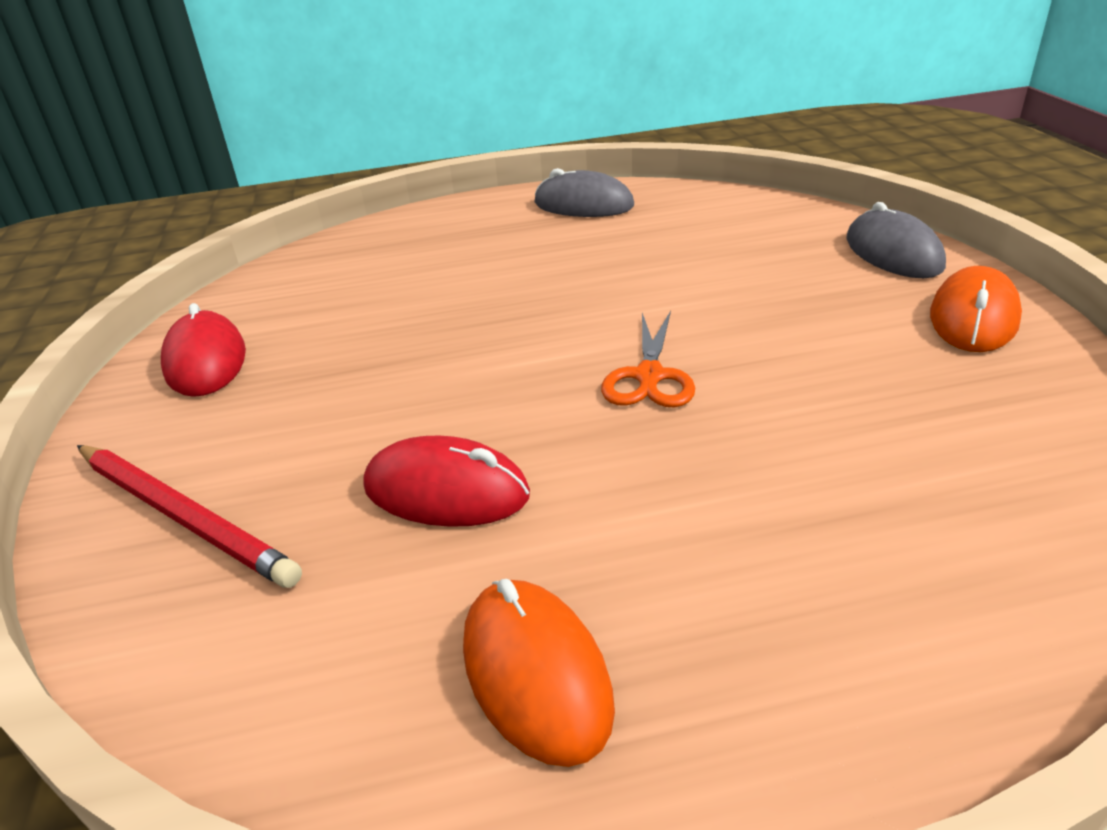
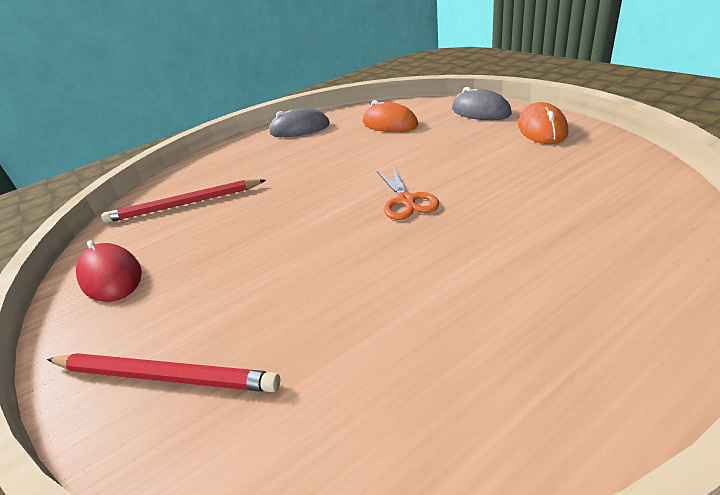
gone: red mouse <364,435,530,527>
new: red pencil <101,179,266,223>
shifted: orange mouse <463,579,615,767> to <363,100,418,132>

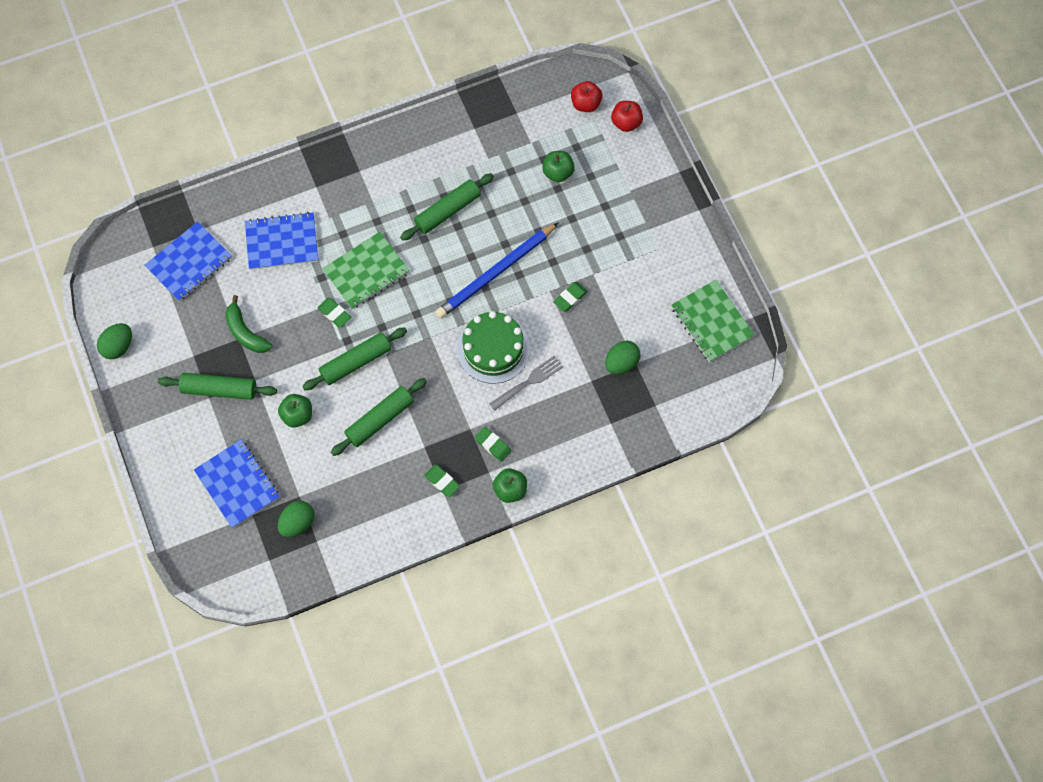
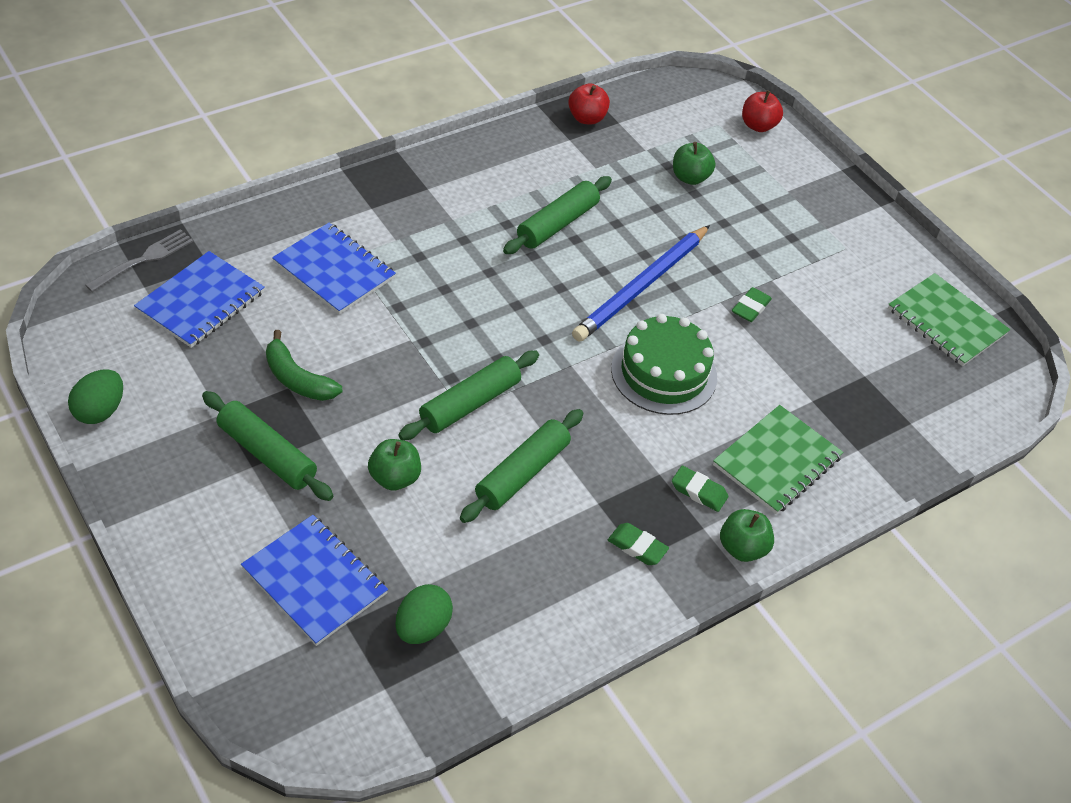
gone: green eraser <317,298,351,327>; green egg <605,341,640,374>
shifted: red apple <571,81,602,112> to <568,83,610,125>; green notebook <322,232,410,309> to <713,405,843,514>; grey fork <489,356,563,411> to <85,229,193,292>
rotated: blue notebook <245,212,318,270> = <272,223,396,314> 60 degrees clockwise; green rolling pin <158,373,277,400> = <202,391,333,501> 45 degrees clockwise

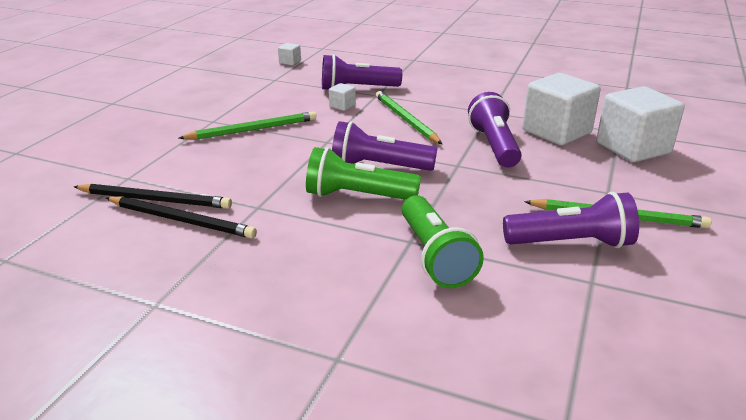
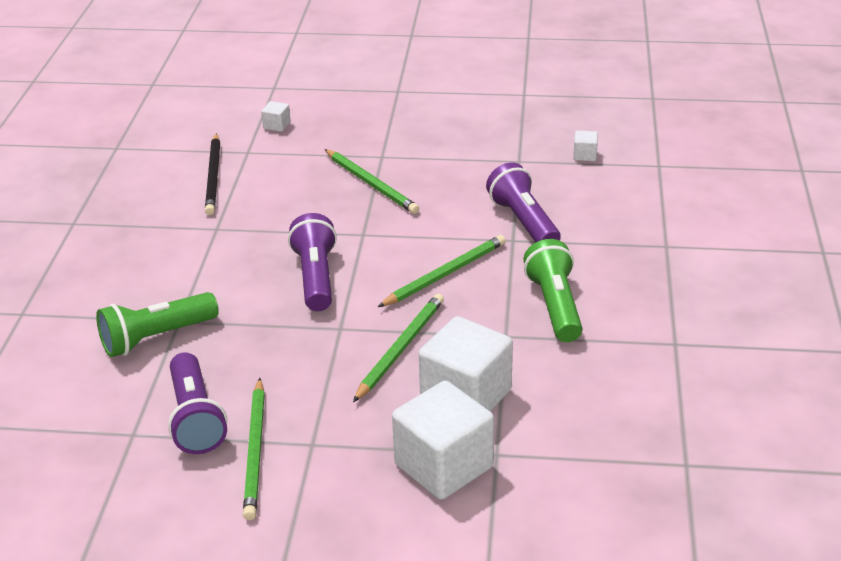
gone: black pencil <106,197,257,239>
shifted: white cube <329,83,356,111> to <261,101,291,132>; green flashlight <306,147,421,200> to <523,239,582,342>
swapped: purple flashlight <468,92,521,168> to green pencil <353,294,444,402>

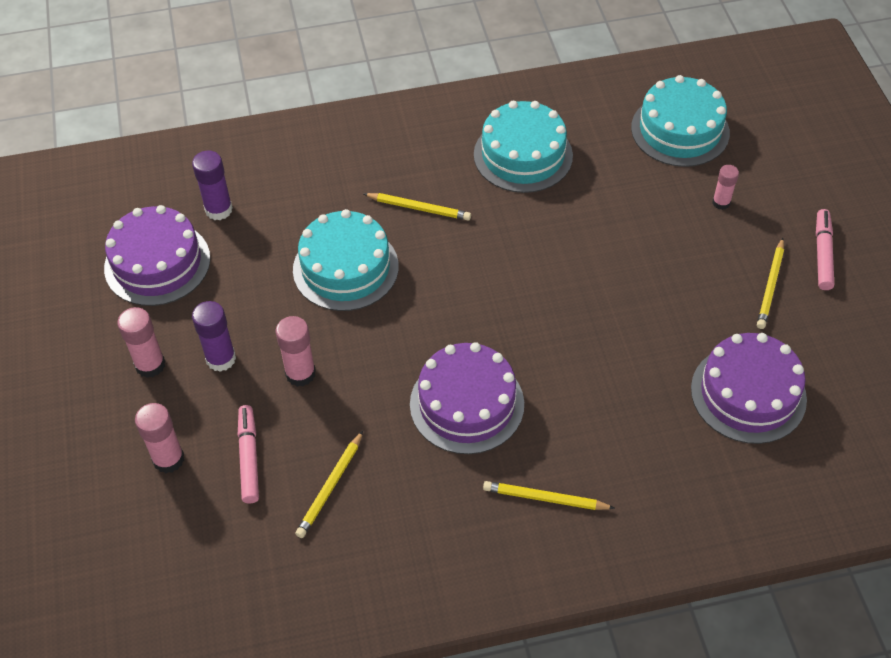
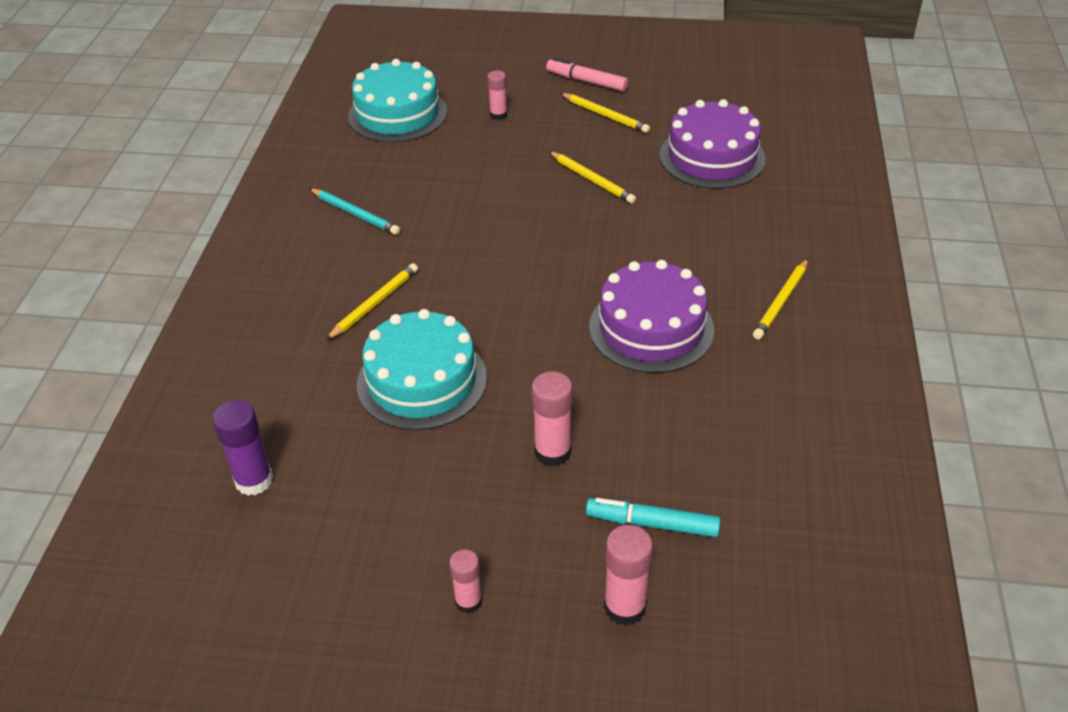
gone: purple cake <104,205,210,306>; purple glue stick <192,301,236,372>
shifted: yellow pencil <295,431,363,538> to <549,151,636,204>
swapped: turquoise cake <474,101,573,193> to turquoise pencil <309,188,400,235>
repainted: pink marker <238,405,259,504> to turquoise marker <586,498,721,538>
scaled: pink glue stick <117,307,166,378> = <450,549,482,614> x0.65

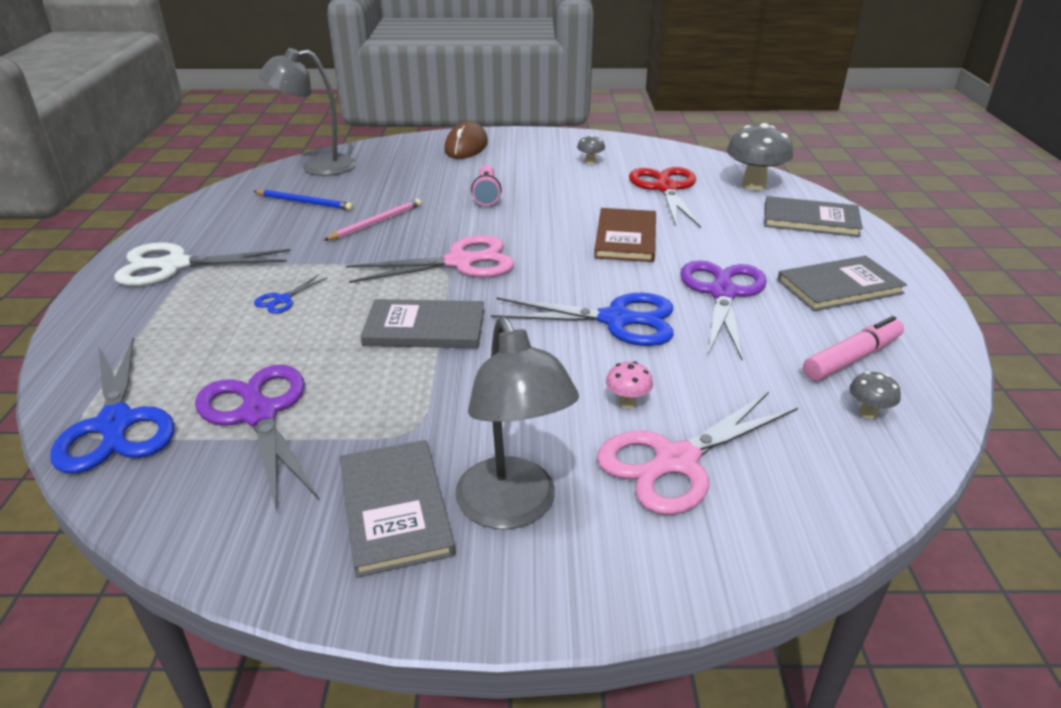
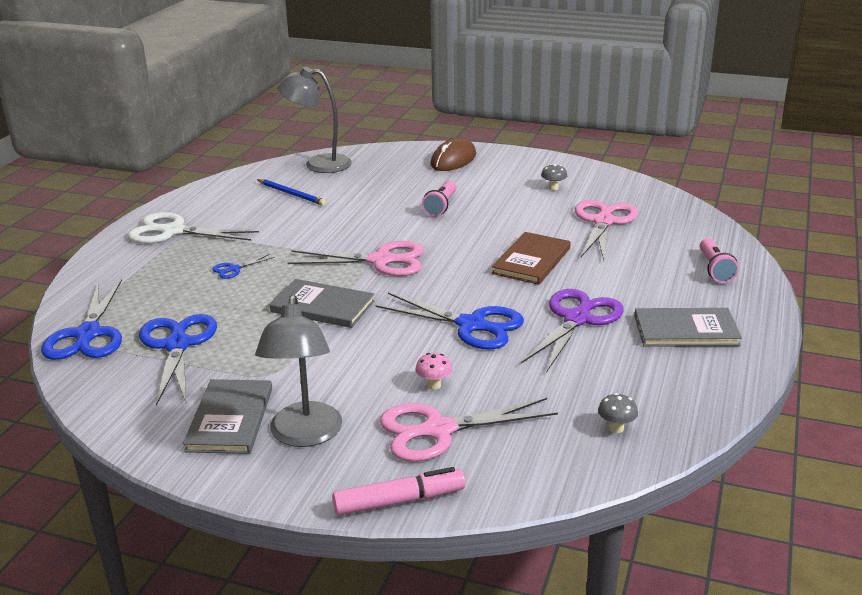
gone: grey mushroom <727,123,793,191>; pink pencil <323,199,421,241>
shifted: pink marker <803,316,904,381> to <332,467,465,515>
swapped: grey book <764,196,863,237> to pink flashlight <700,238,739,283>
repainted: red scissors <629,167,701,228> to pink scissors <575,200,638,260>; purple scissors <195,365,319,512> to blue scissors <139,314,217,406>

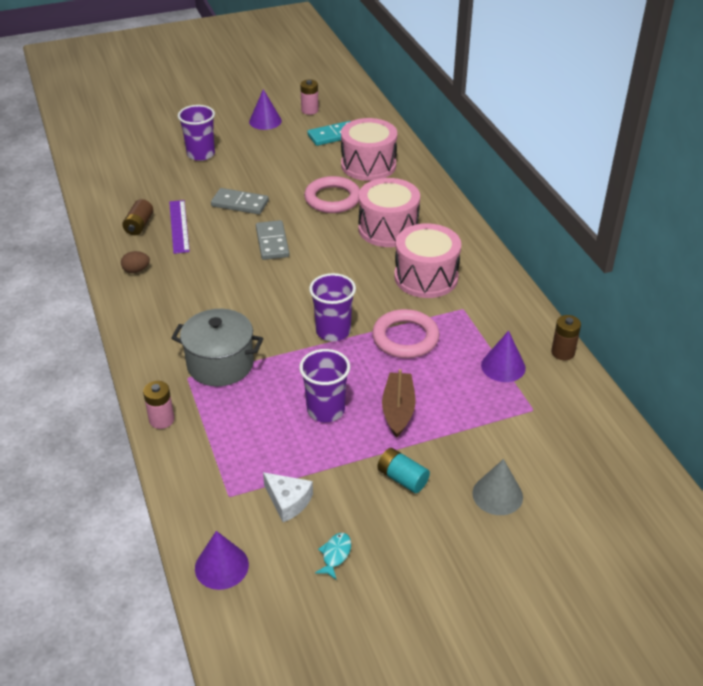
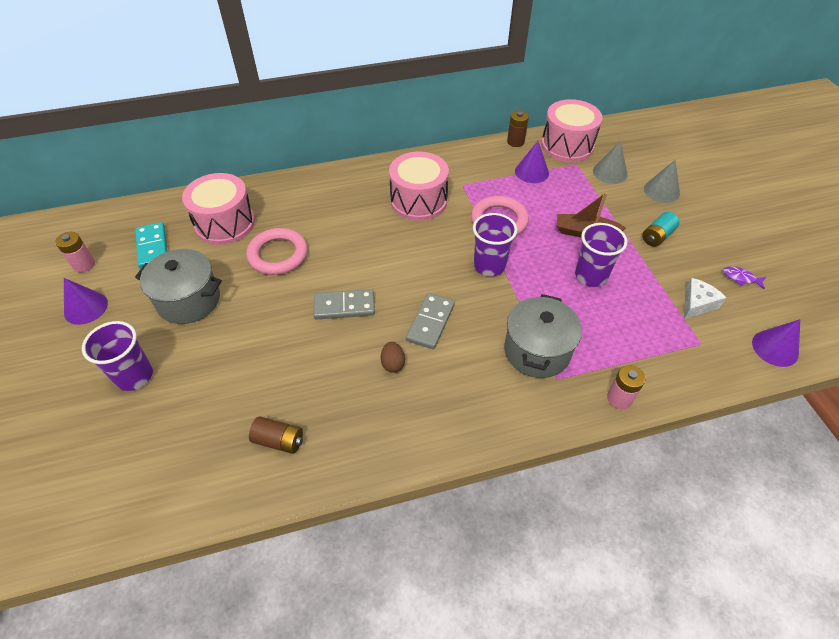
gone: purple ruler <169,200,190,254>
new: grey cone <593,141,627,184>; grey pot <135,249,222,324>
shifted: pink drum <358,178,420,247> to <541,99,603,162>; grey domino <211,188,269,214> to <406,293,455,349>; brown egg <121,251,150,273> to <381,342,405,373>
repainted: turquoise fish <315,533,351,580> to purple fish <723,266,766,289>

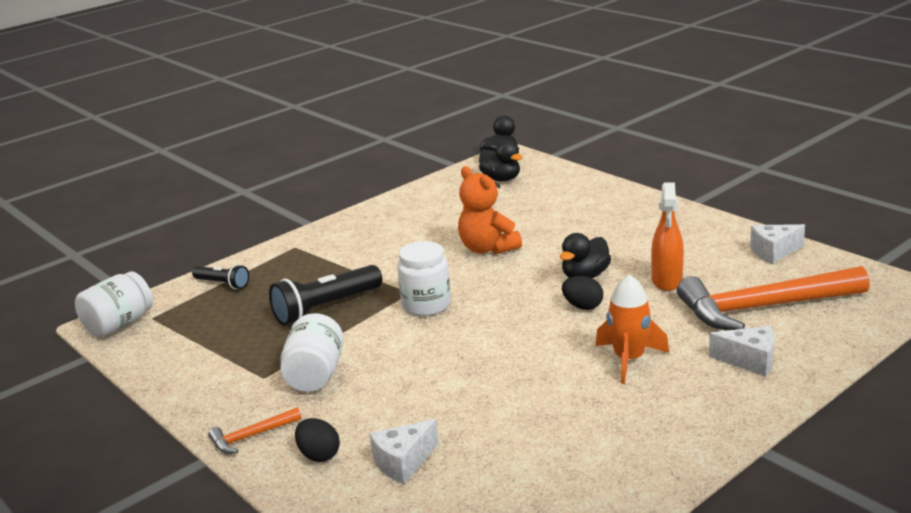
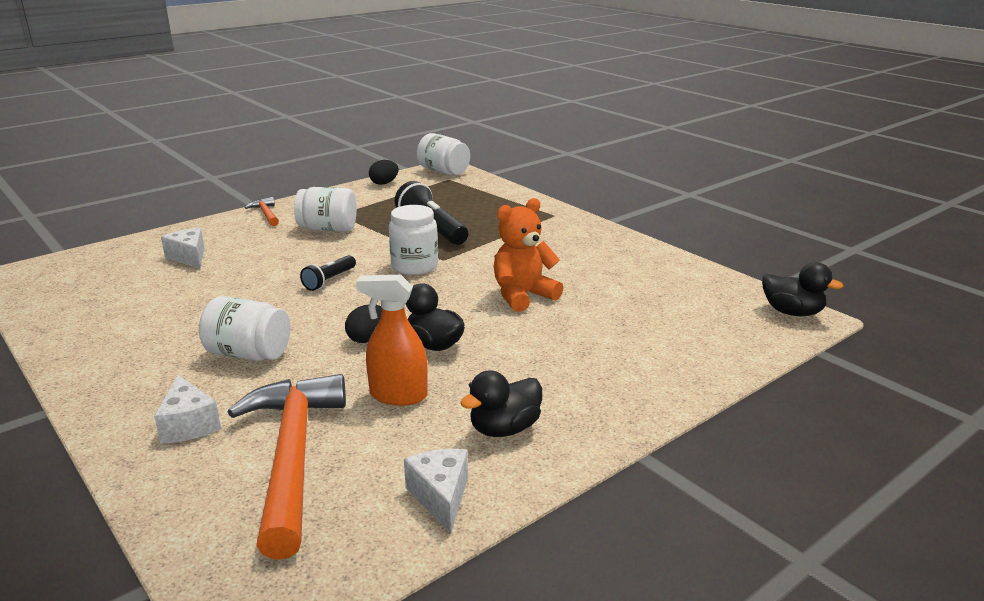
shifted: black duck <479,140,523,181> to <460,370,542,437>; black flashlight <192,264,249,289> to <300,255,356,291>; black egg <295,418,340,462> to <369,160,399,185>
swapped: orange rocket <595,274,669,384> to white jar <199,296,290,361>
rotated: white cheese <709,326,774,376> = <154,375,221,444> 45 degrees counterclockwise

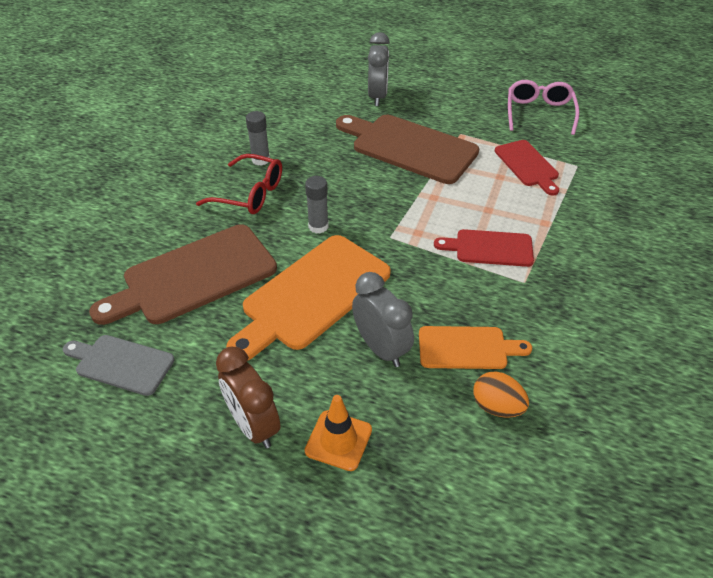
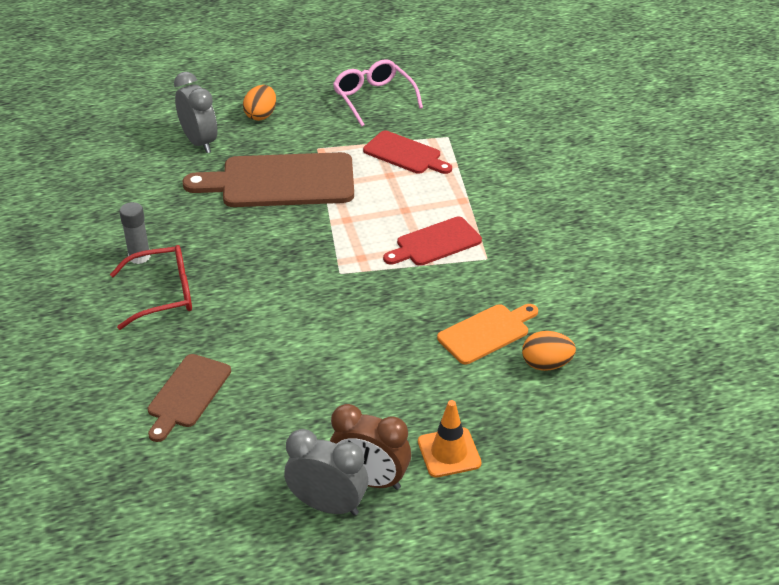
gone: grey glue stick <305,176,329,234>; orange cutting board <226,235,391,360>; grey cutting board <63,335,175,396>
new: orange egg <243,85,276,121>
shifted: grey clock <352,272,414,367> to <284,429,368,516>
scaled: brown cutting board <89,224,277,325> = <148,354,231,442> x0.56

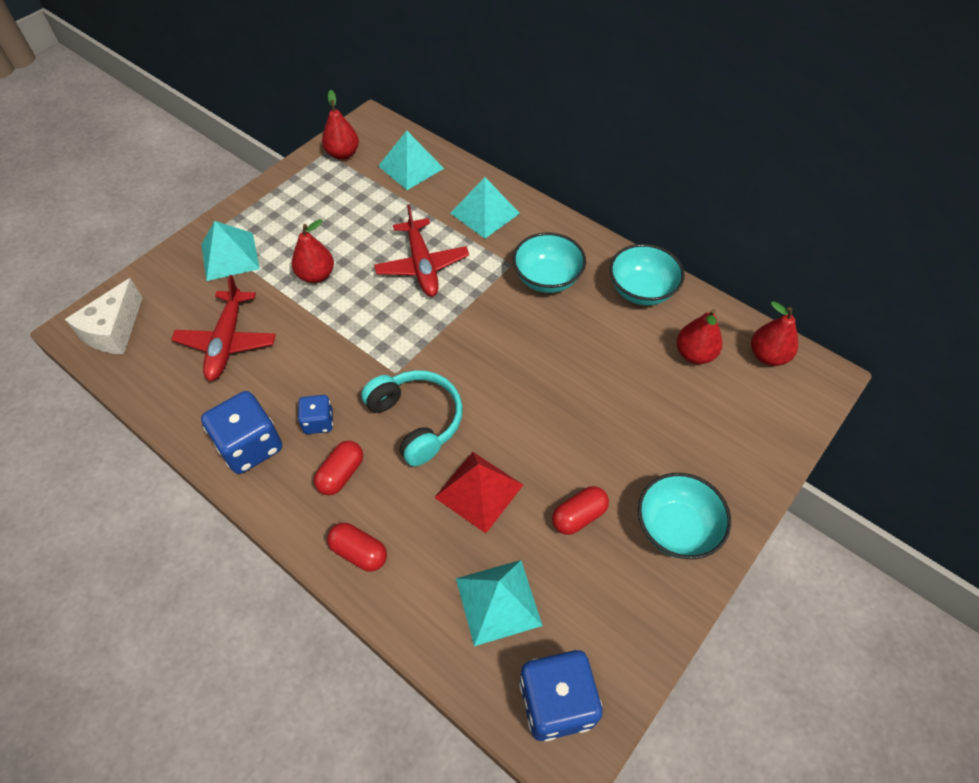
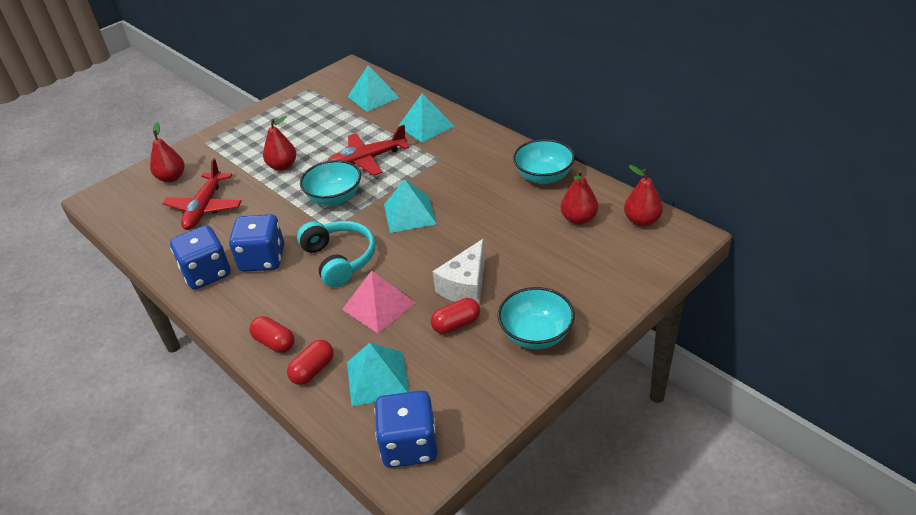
shifted: red pear <322,90,359,160> to <150,122,185,182>; turquoise pyramid <201,221,260,281> to <384,179,437,233>; turquoise bowl <513,232,586,293> to <300,160,361,206>; white cheese <65,278,143,354> to <433,239,485,306>; red capsule <314,441,363,495> to <287,340,334,385>
repainted: red pyramid <434,452,523,533> to pink pyramid <342,271,415,333>
rotated: red plane <374,205,469,297> = <327,125,409,176> 75 degrees clockwise
scaled: blue dice <298,395,333,434> = <229,214,284,272> x1.80

